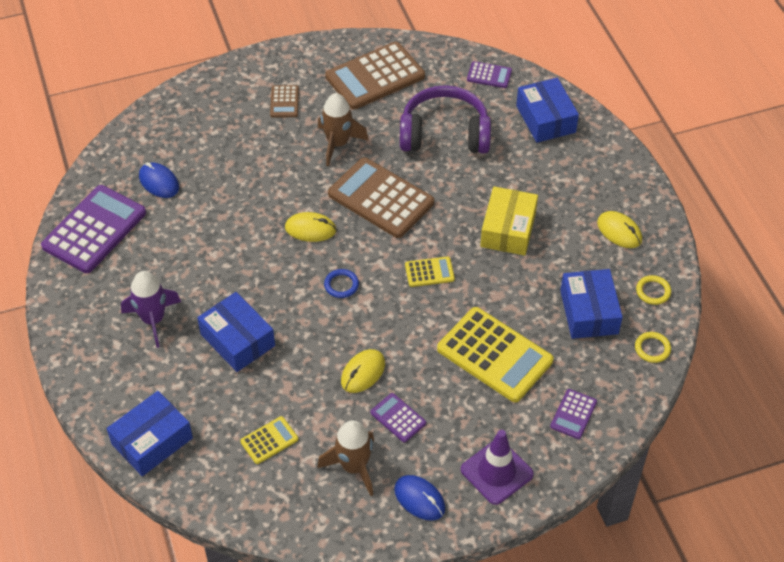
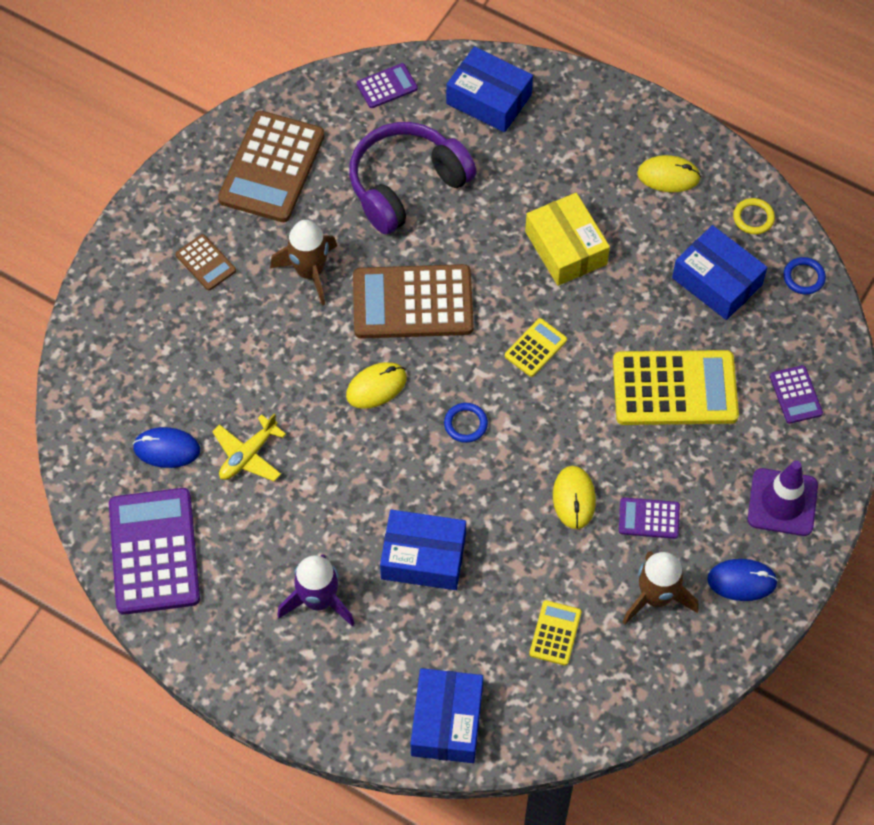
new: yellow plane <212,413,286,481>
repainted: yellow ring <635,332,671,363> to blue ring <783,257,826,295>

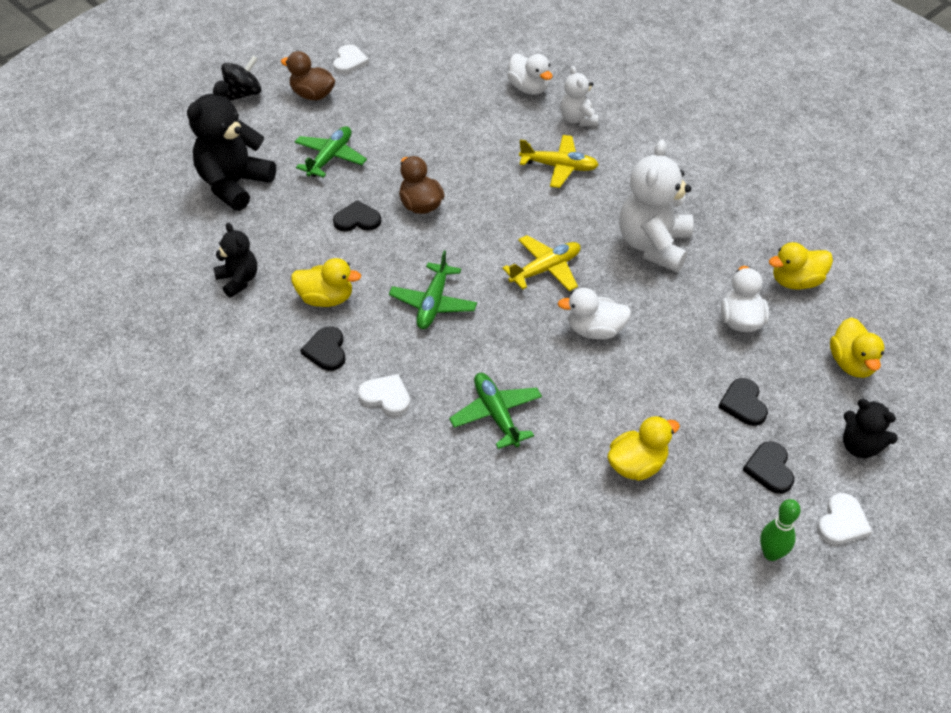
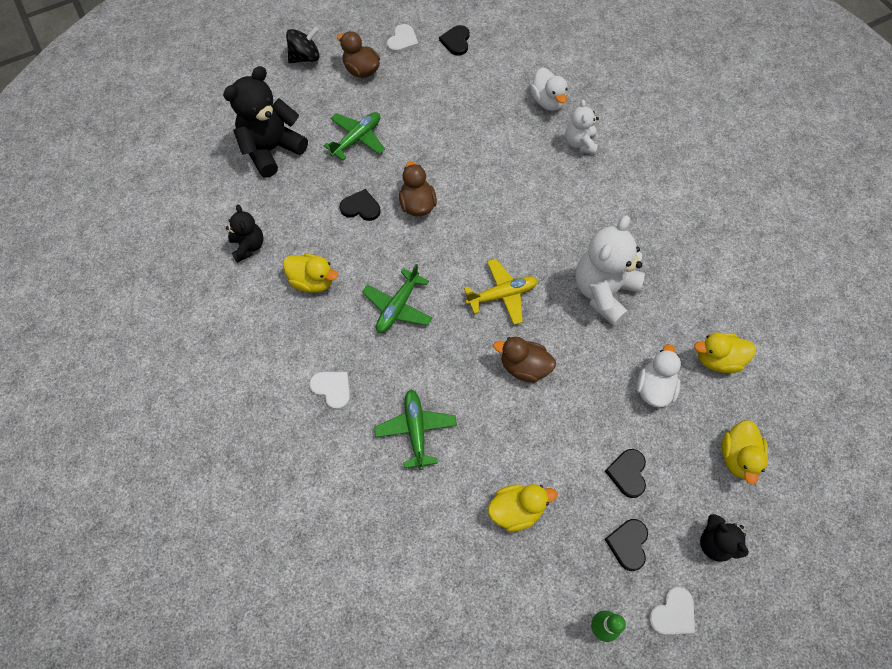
gone: yellow plane <519,135,599,188>
shifted: black heart <300,326,346,371> to <439,25,470,56>
repainted: white duck <557,288,631,340> to brown duck <493,337,556,383>

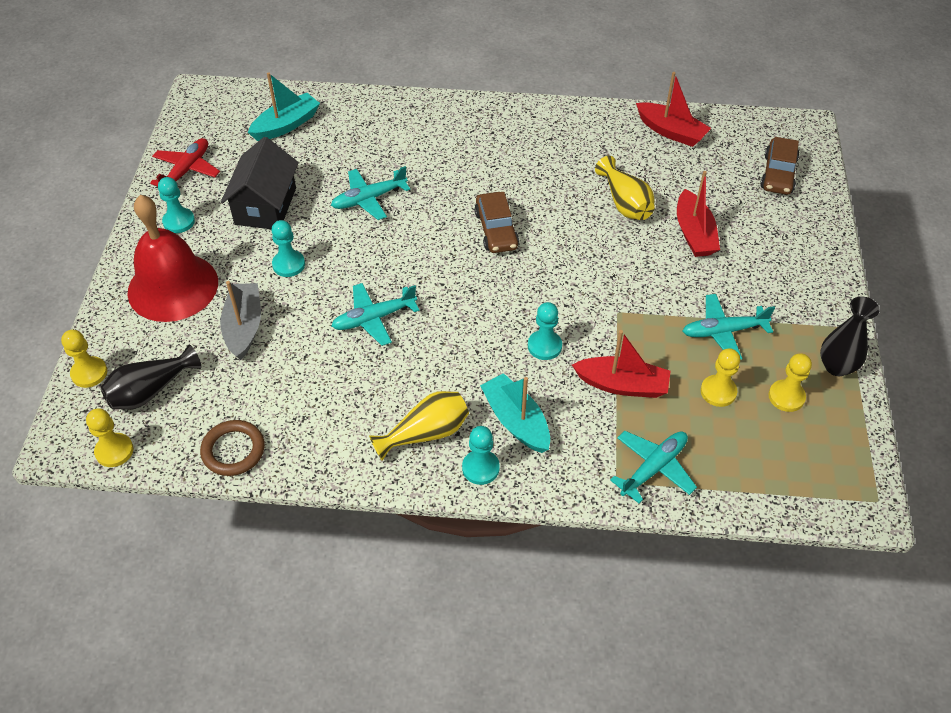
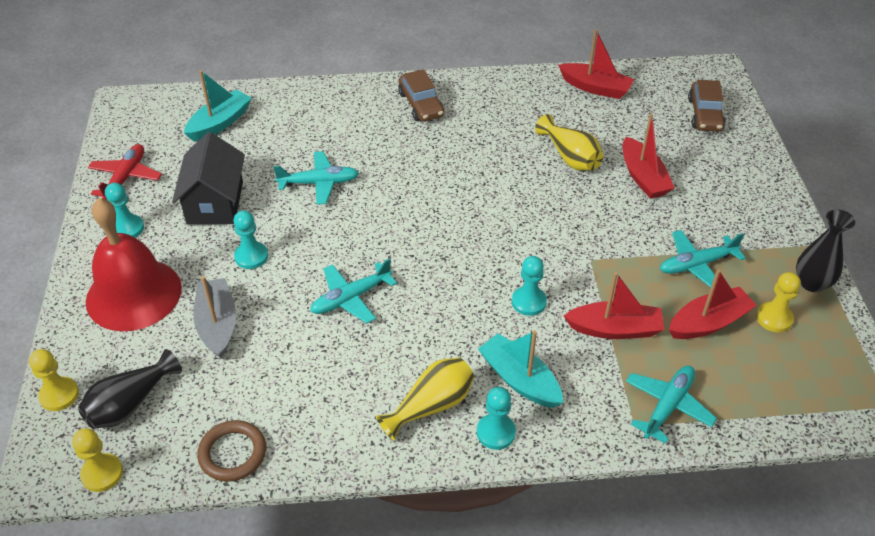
shifted: brown car <474,192,519,253> to <398,69,444,122>
swapped: yellow pawn <701,348,740,407> to red boat <669,269,757,339>
rotated: turquoise plane <331,166,410,220> = <273,151,359,204> 150 degrees counterclockwise

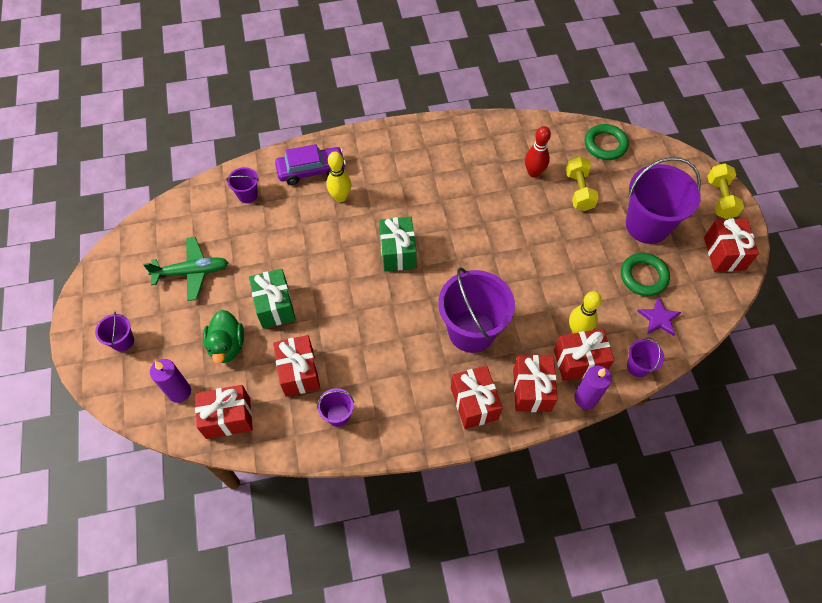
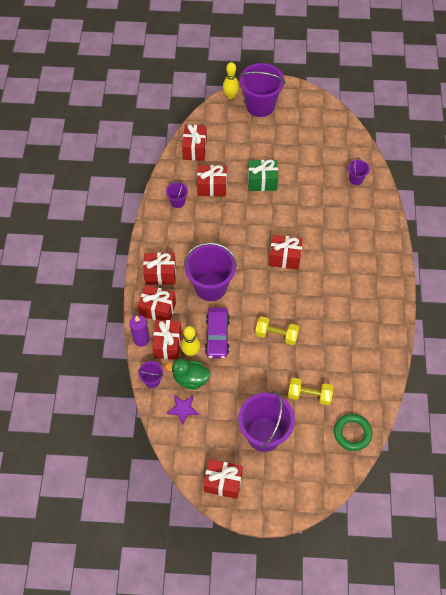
gone: red bowling pin <525,126,551,178>; green plane <143,237,229,301>; green ring <621,253,670,296>; purple candle <150,359,191,403>
shifted: purple car <275,144,346,185> to <205,307,230,359>; yellow bowling pin <326,151,352,202> to <223,62,239,99>; yellow dumbbell <708,163,744,219> to <255,316,299,345>; green duck <203,310,244,364> to <165,359,211,390>
repainted: green gift <379,217,417,271> to red gift <269,235,303,270>
scaled: purple bucket <95,312,134,352> = <239,63,285,117> x2.15

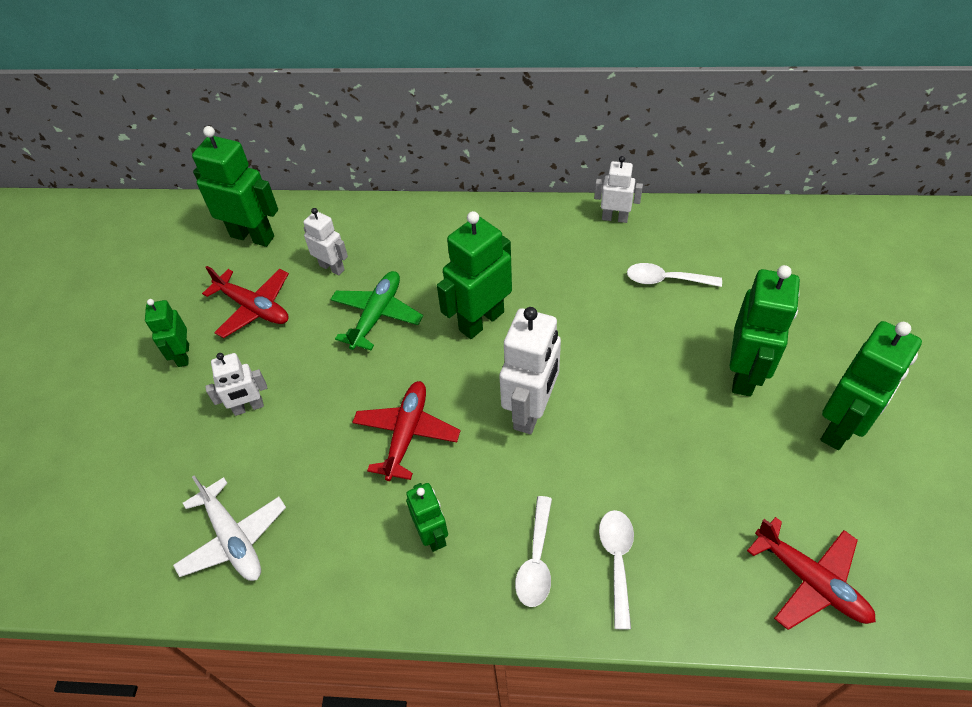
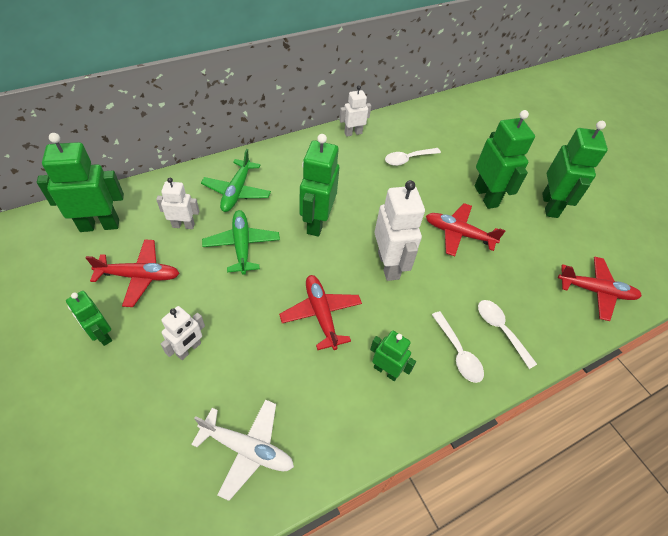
new: green plane <201,149,271,212>; red plane <426,203,506,256>

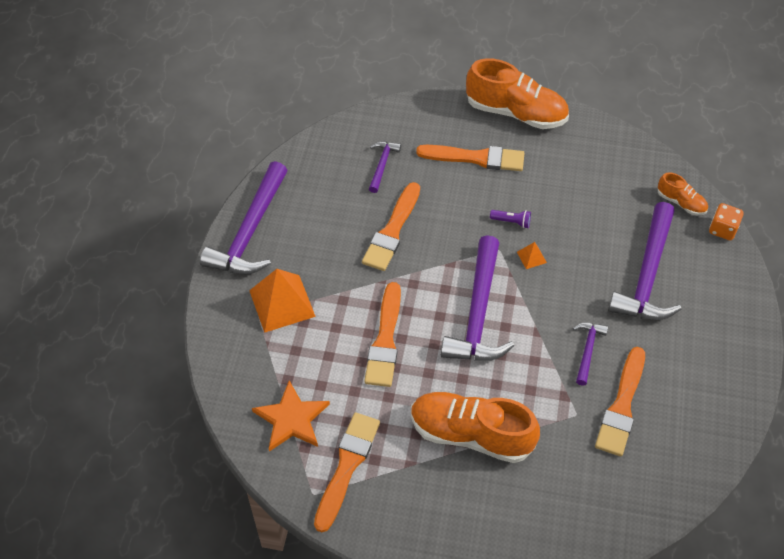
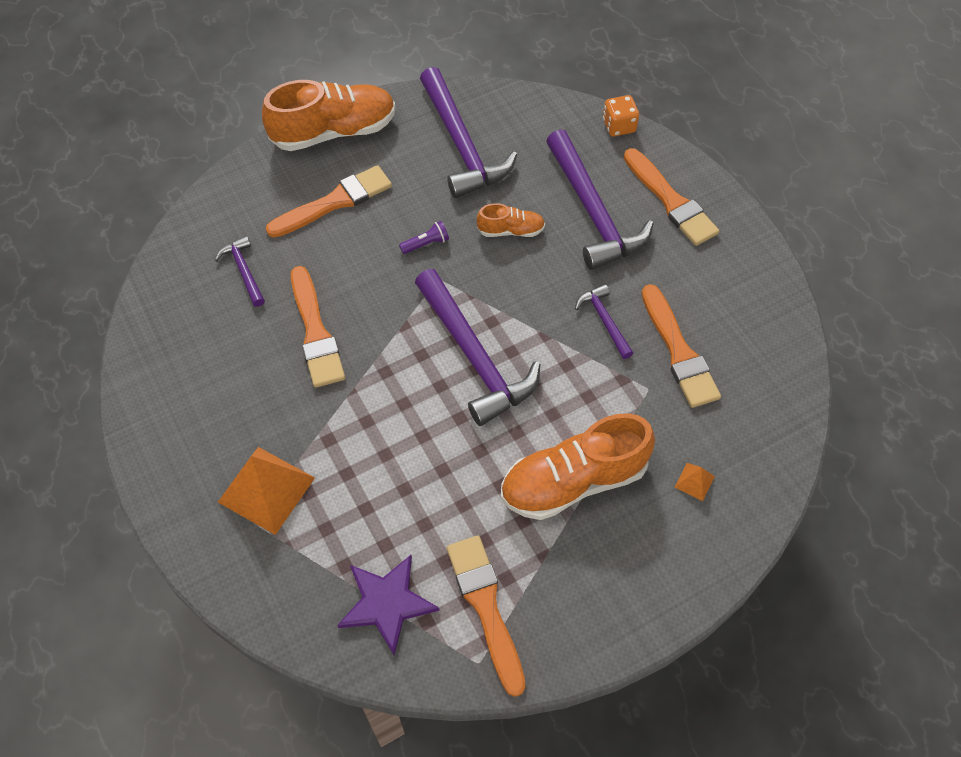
shifted: purple hammer <200,161,288,274> to <420,67,517,198>; orange shoe <658,172,708,215> to <476,203,545,237>; orange pyramid <517,242,547,269> to <675,463,715,501>; orange brush <364,282,401,387> to <624,148,719,246>
repainted: orange star <252,380,330,452> to purple star <337,555,440,655>

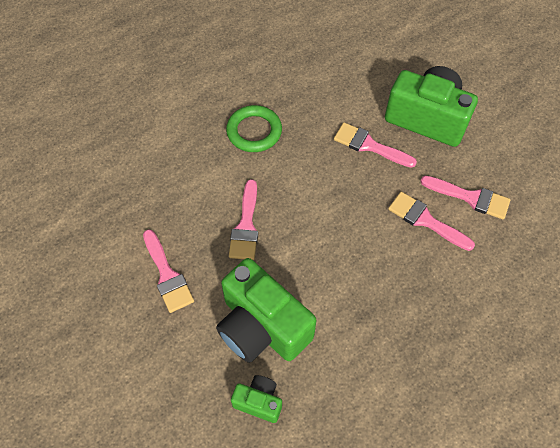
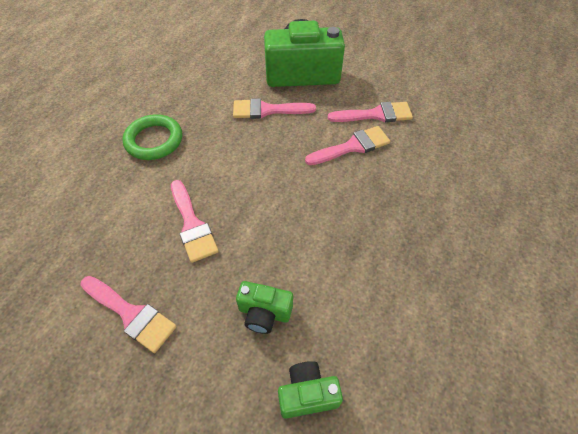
rotated: pink brush <388,192,475,251> = <305,126,390,165> 150 degrees clockwise
scaled: green camera <216,258,316,363> = <236,281,293,334> x0.48

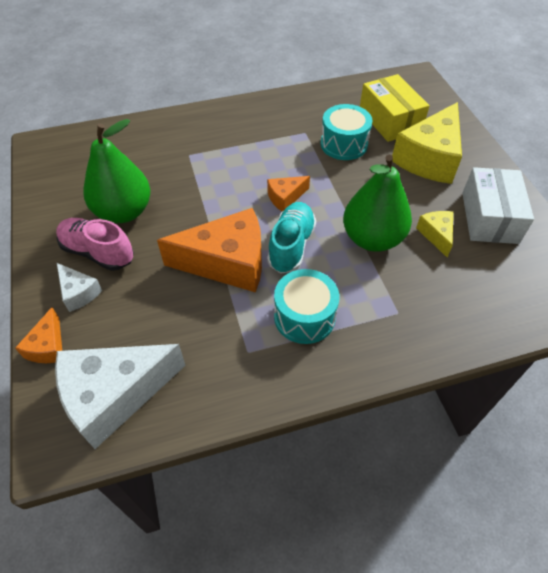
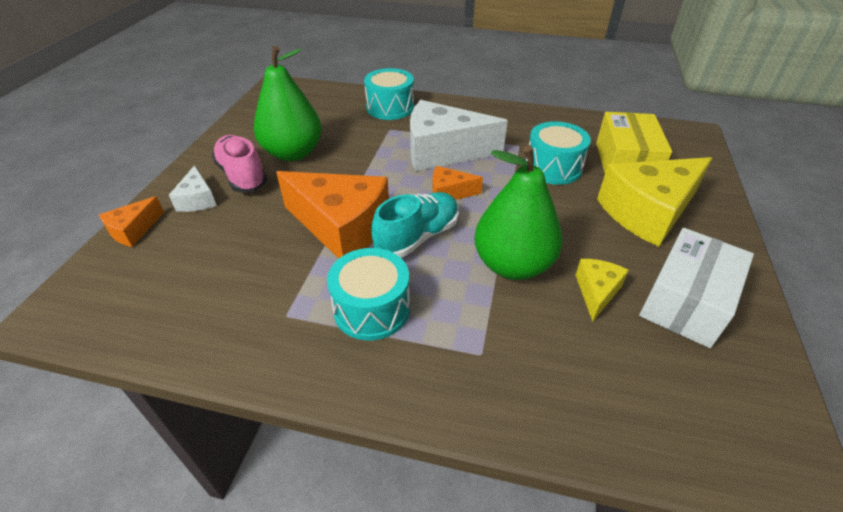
new: turquoise drum <364,68,414,120>
shifted: white cheese <55,344,186,449> to <410,100,508,171>

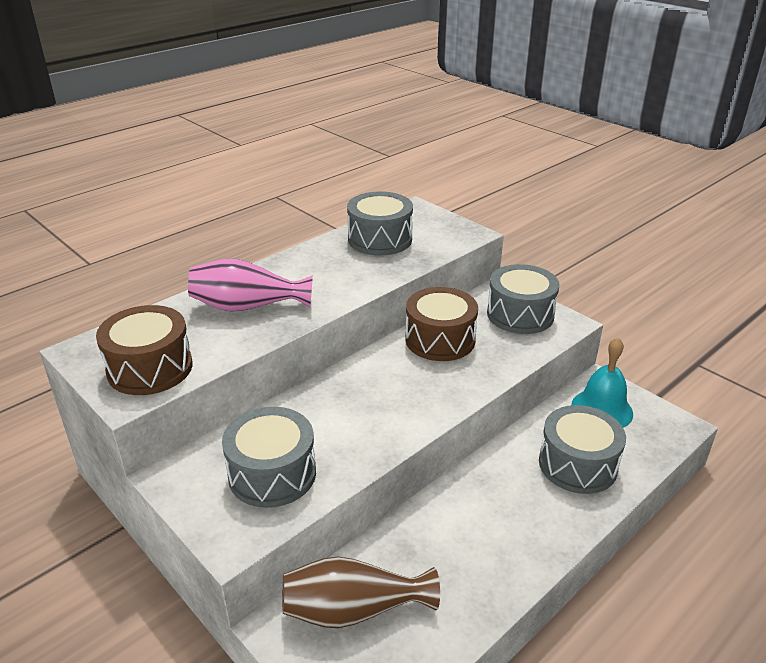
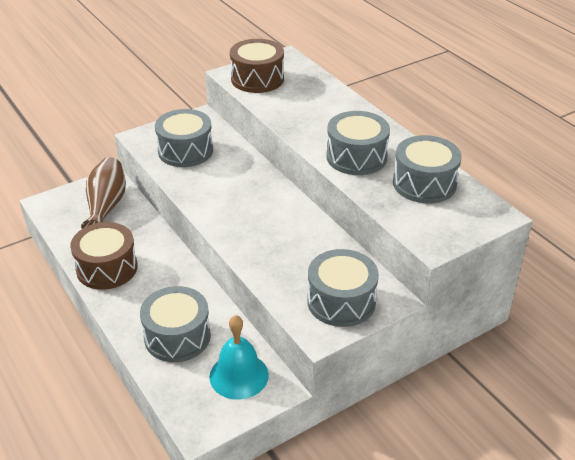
gone: pink vase <188,259,313,312>
new: grey drum <327,111,390,175>
shifted: brown drum <405,287,478,361> to <70,222,138,290>

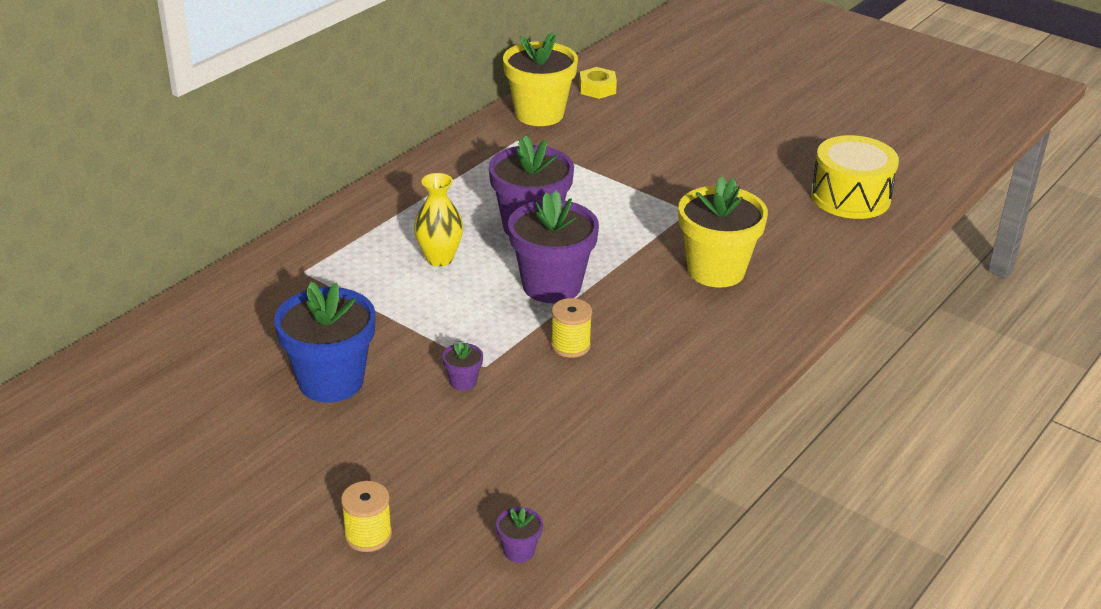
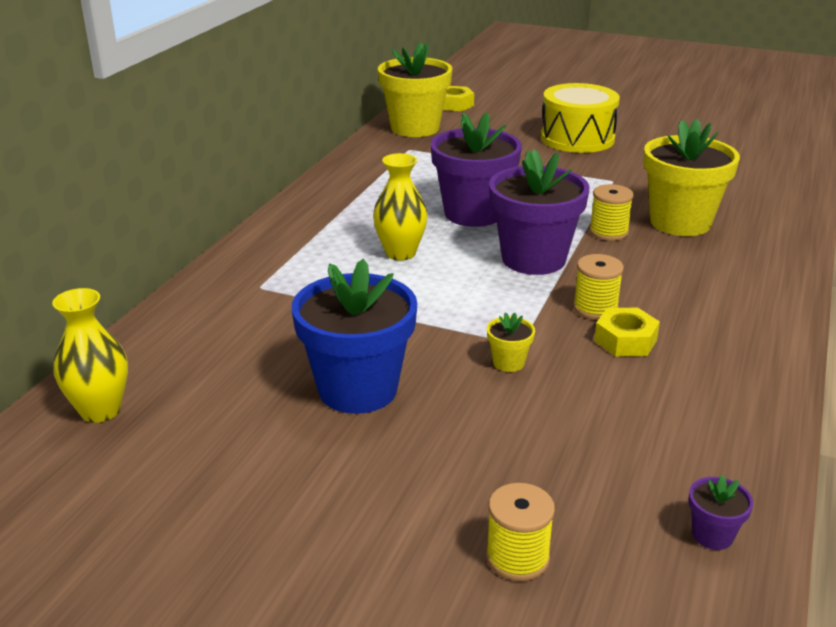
new: yellow spool <589,184,634,241>; yellow vase <52,288,128,423>; yellow nut <594,308,660,357>
shifted: yellow drum <811,135,899,219> to <541,83,620,153>
repainted: purple flower pot <442,341,483,391> to yellow flower pot <487,312,535,372>

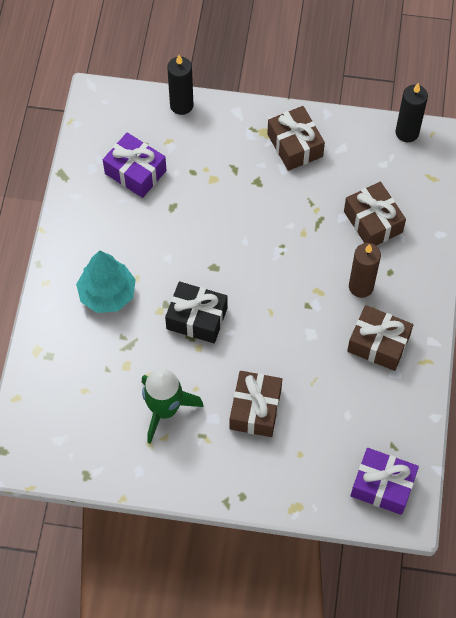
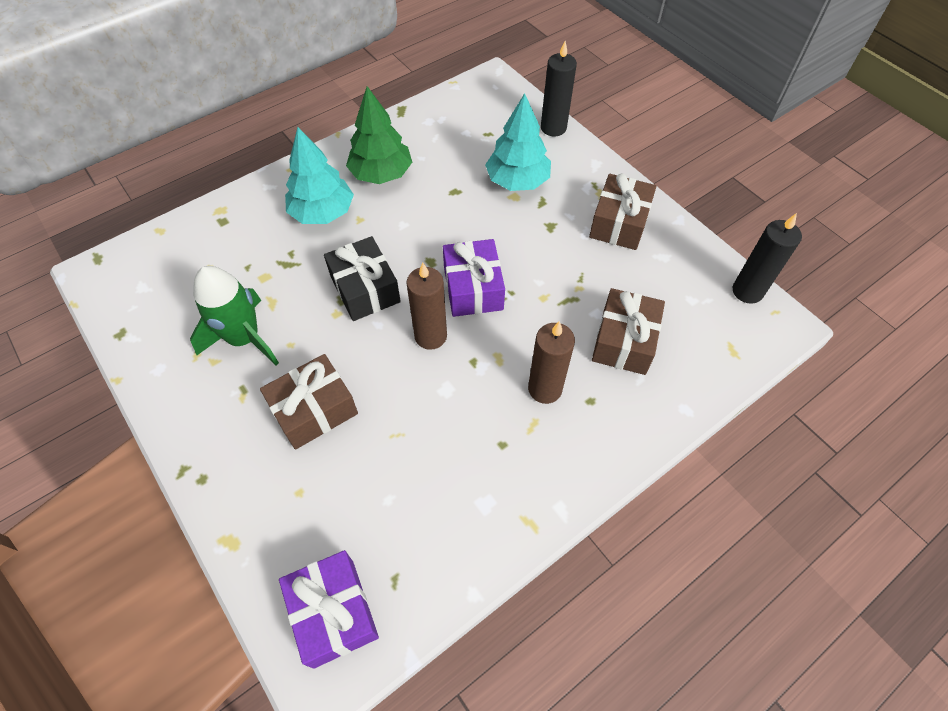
gone: brown gift <347,305,413,371>
new: green tree <346,86,412,184>; turquoise tree <485,93,551,191>; brown candle <406,263,447,350>
shifted: purple gift <103,132,167,198> to <443,239,505,317>

